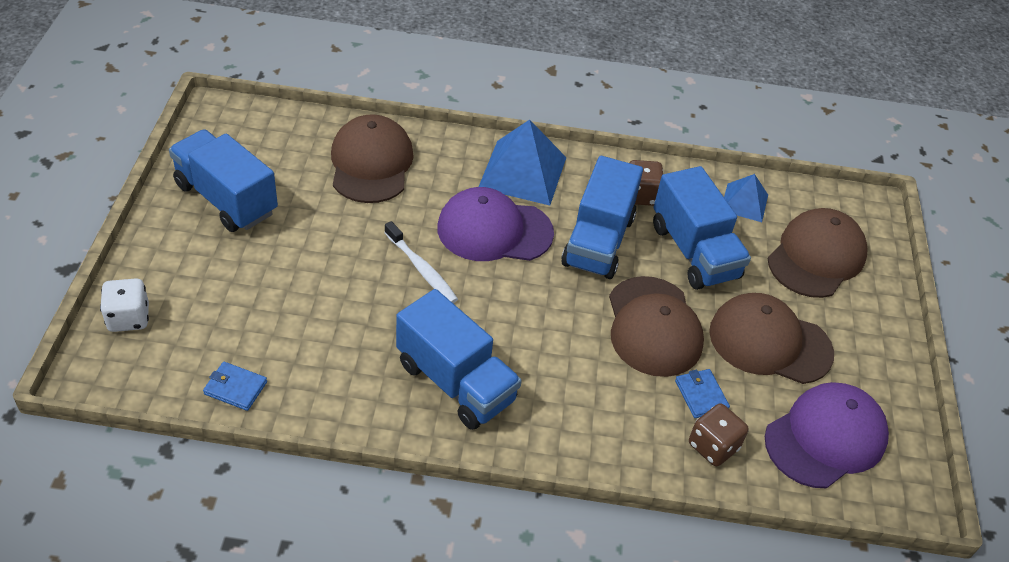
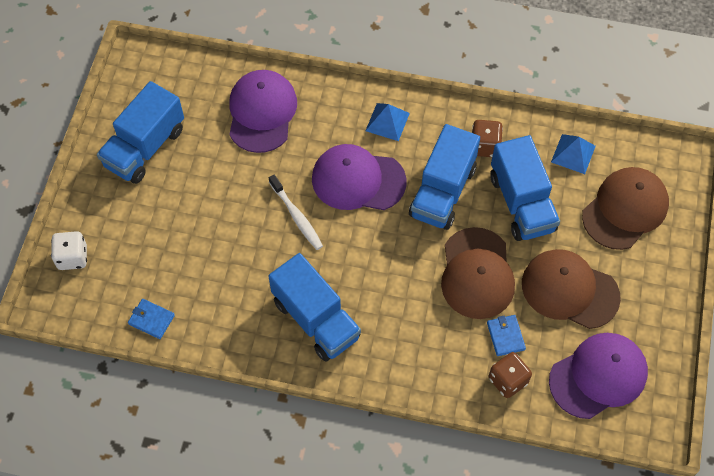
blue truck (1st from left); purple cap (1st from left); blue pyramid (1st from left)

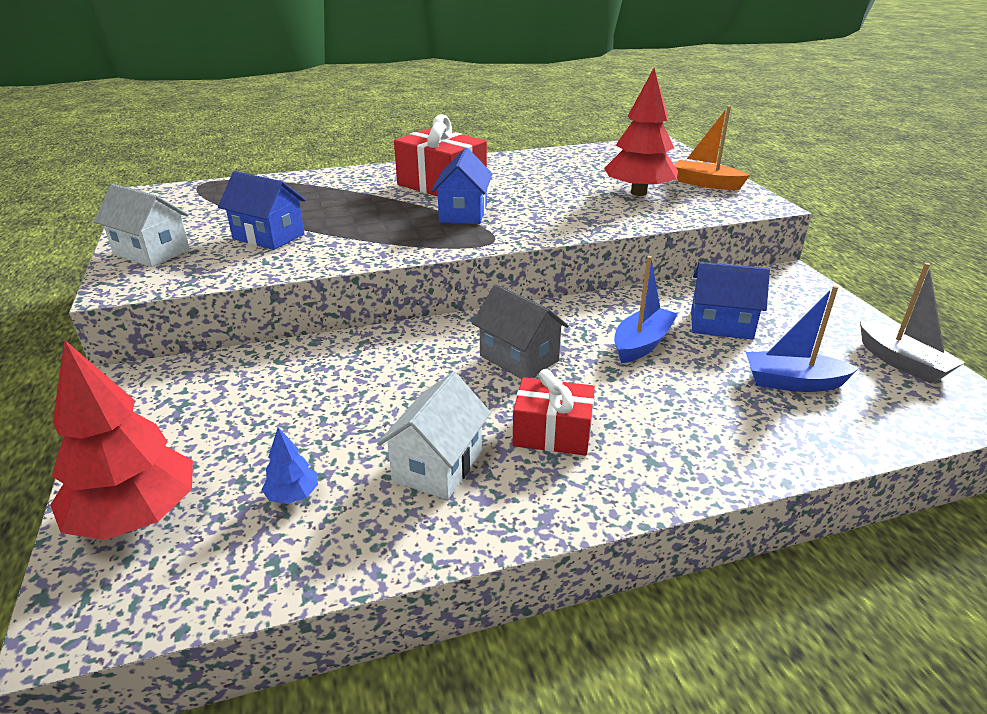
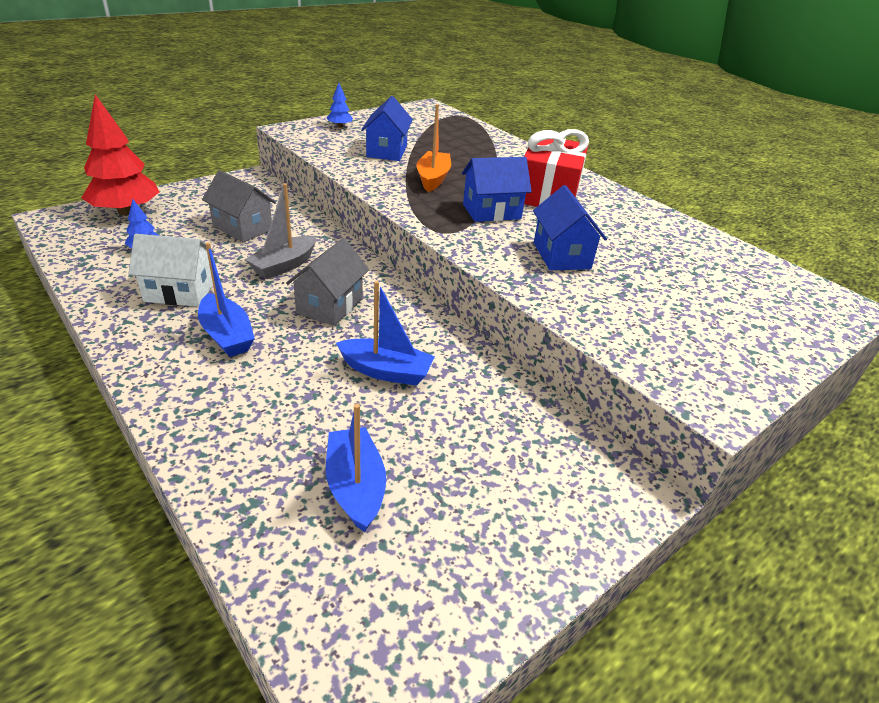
blue tree (2nd from left); blue boat (1st from left); red tree (2nd from left in the first image); orange boat; blue house (3rd from left); grey boat; grey house (1st from left)

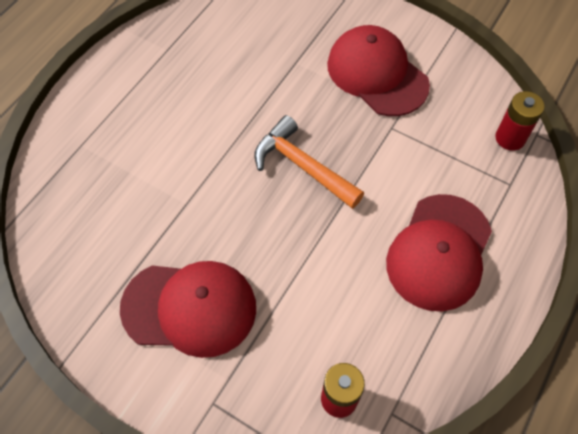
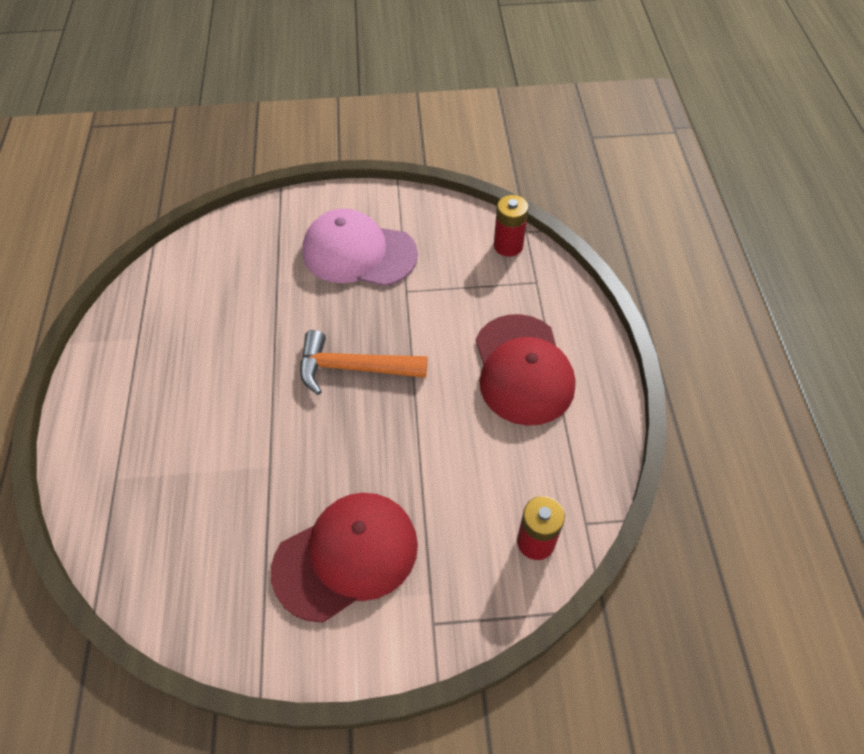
pink cap

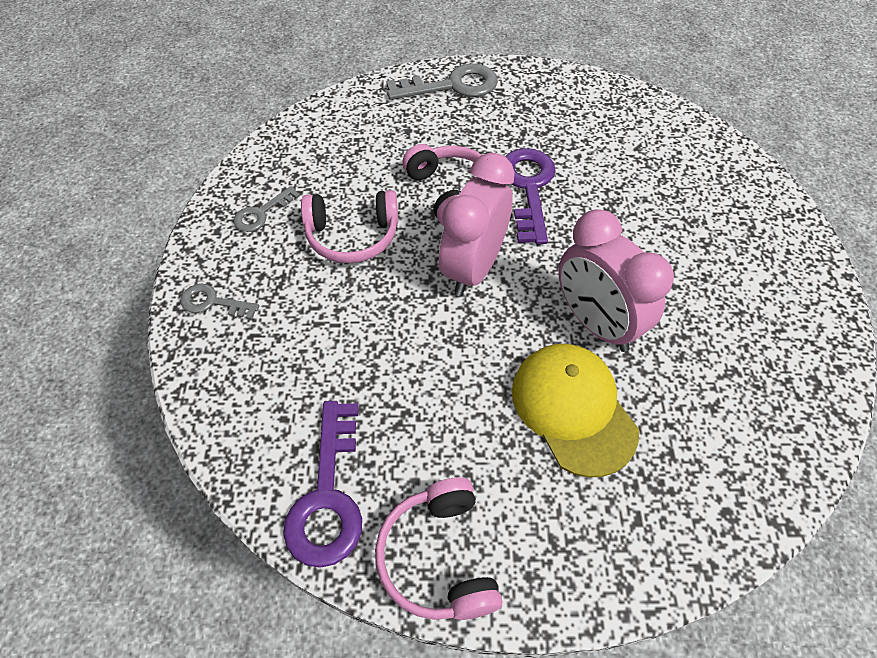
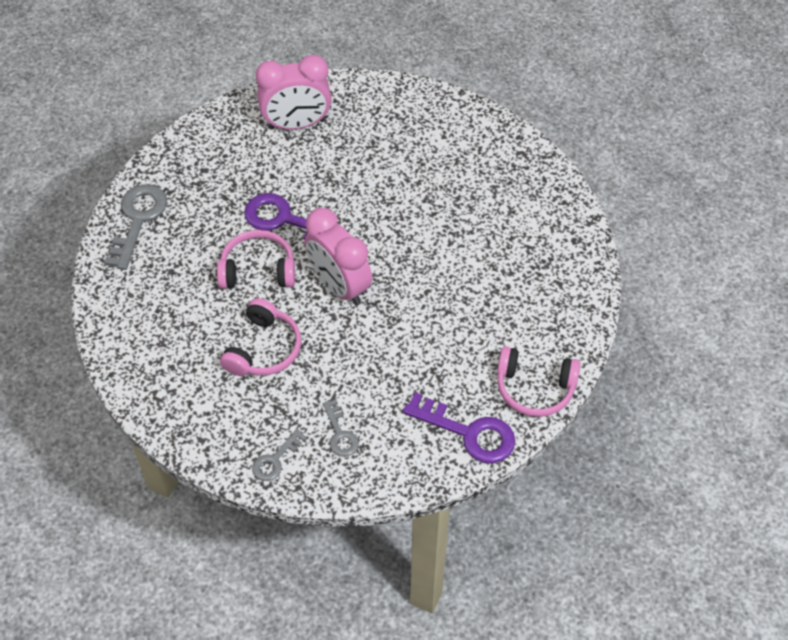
grey key (3rd from left); yellow cap; pink clock (1st from left)

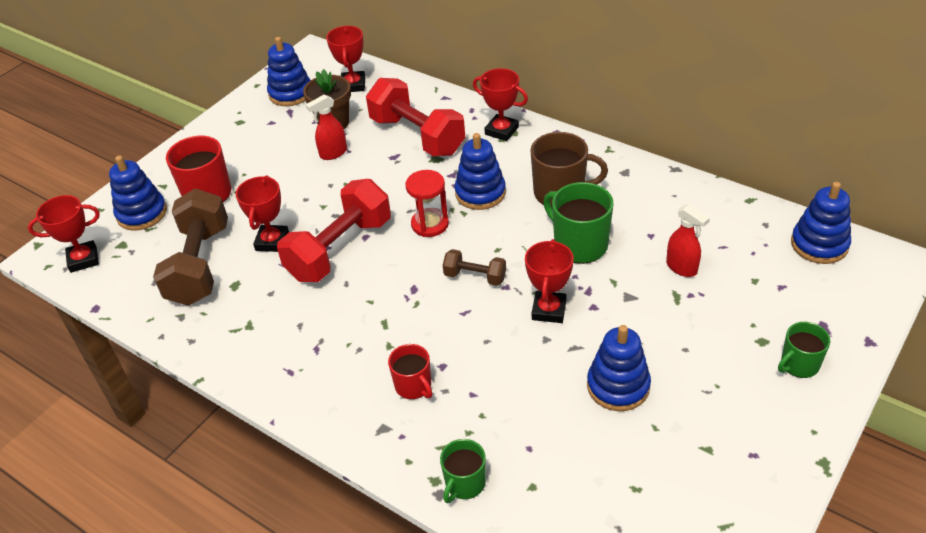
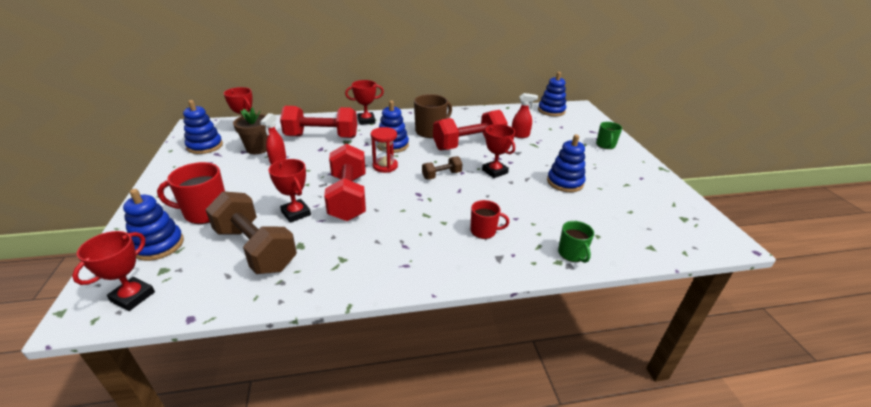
red dumbbell (3rd from left)

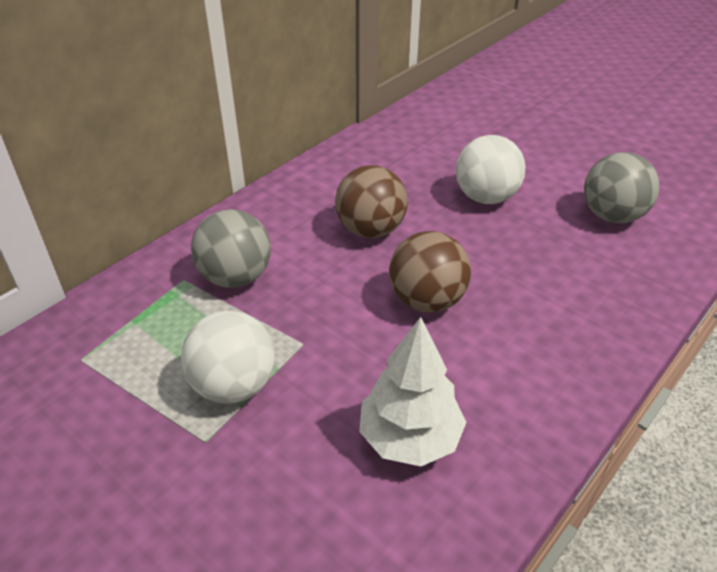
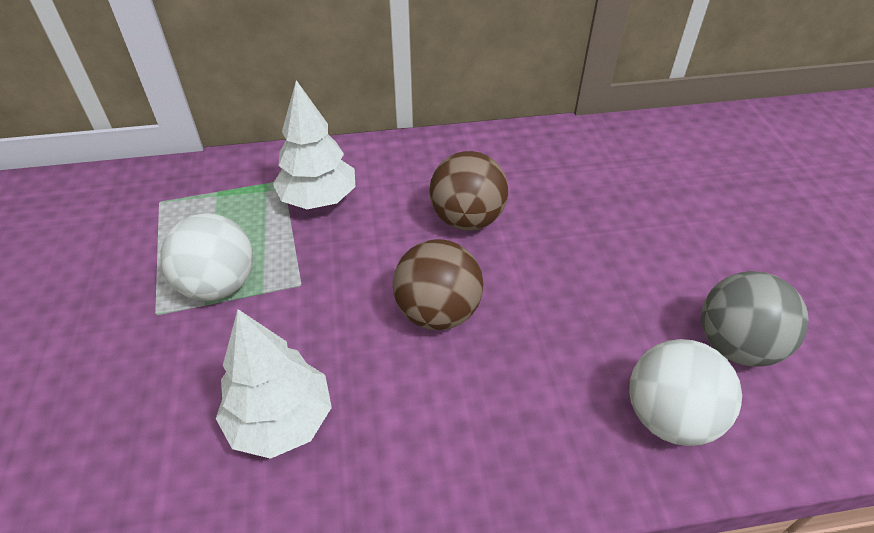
white tree (2nd from left); white ball (2nd from left)

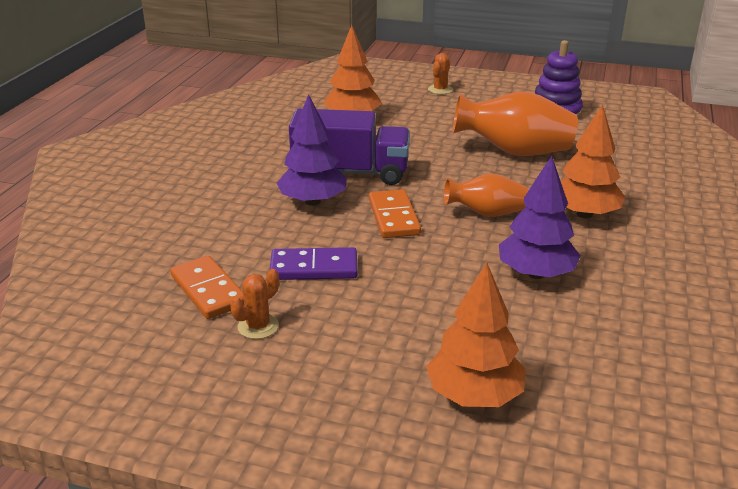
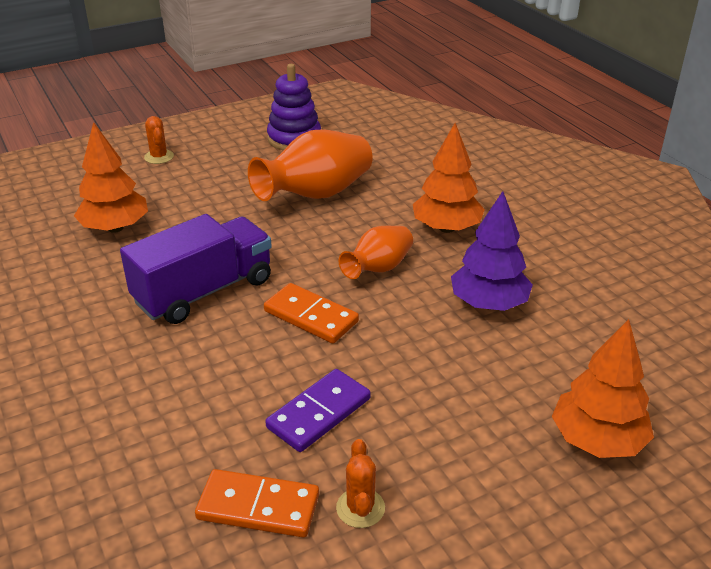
purple tree (1st from left in the first image)

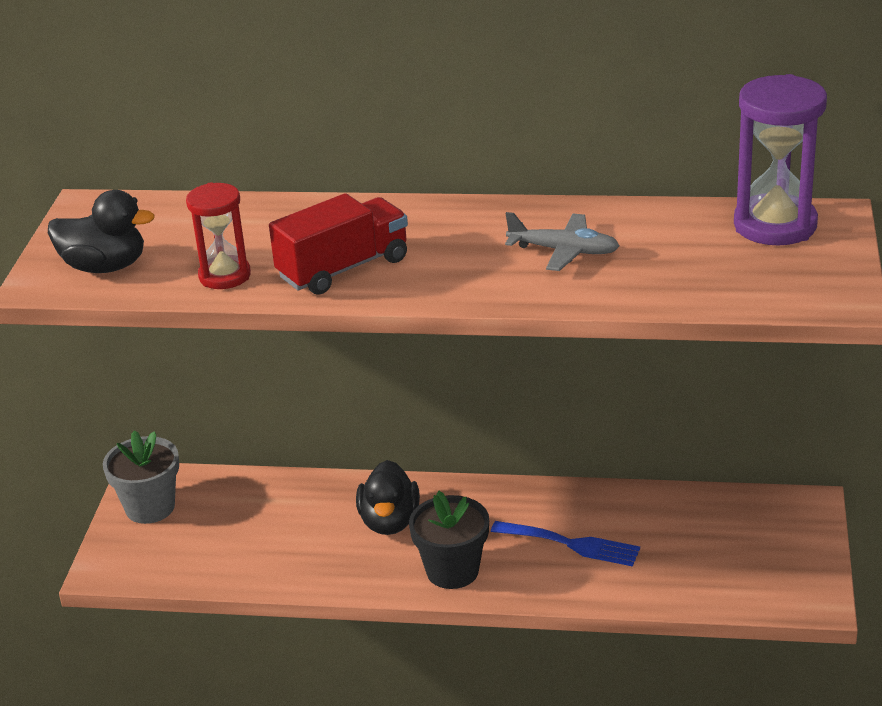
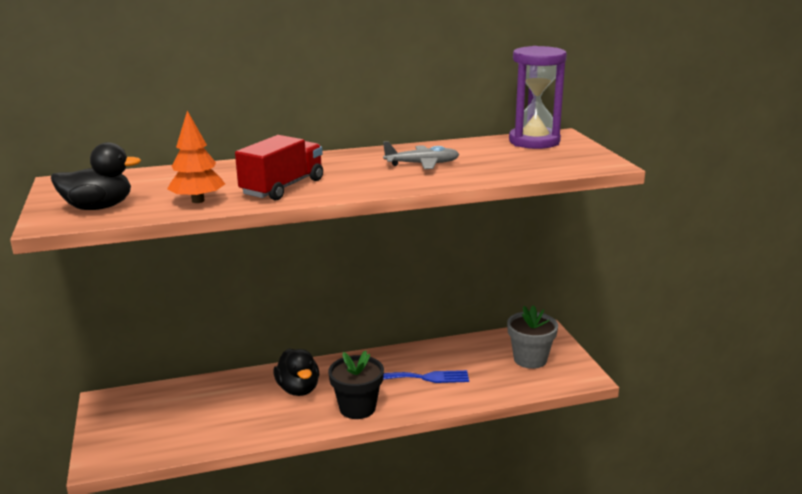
grey flower pot; orange tree

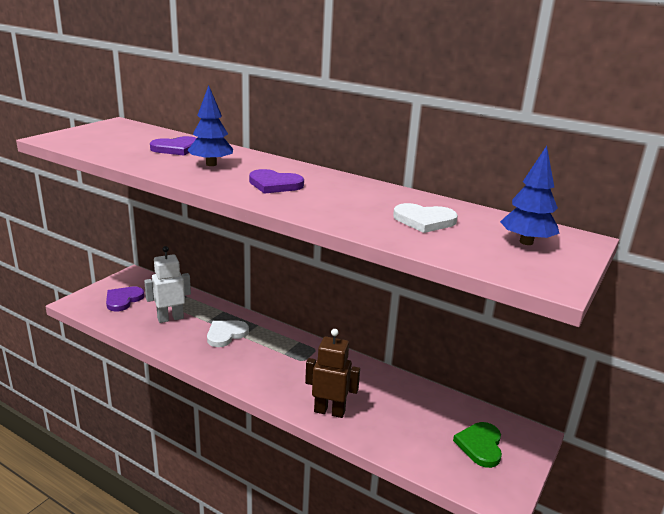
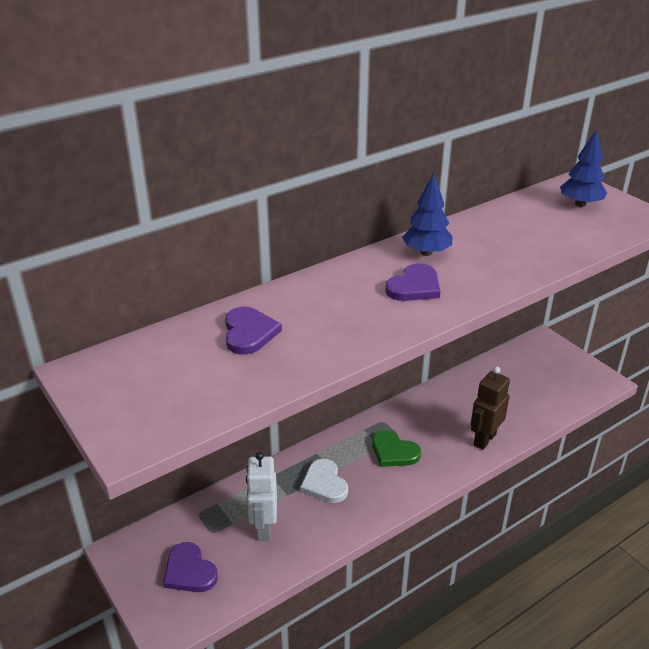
blue tree (1st from left); white heart (2nd from left in the first image); green heart

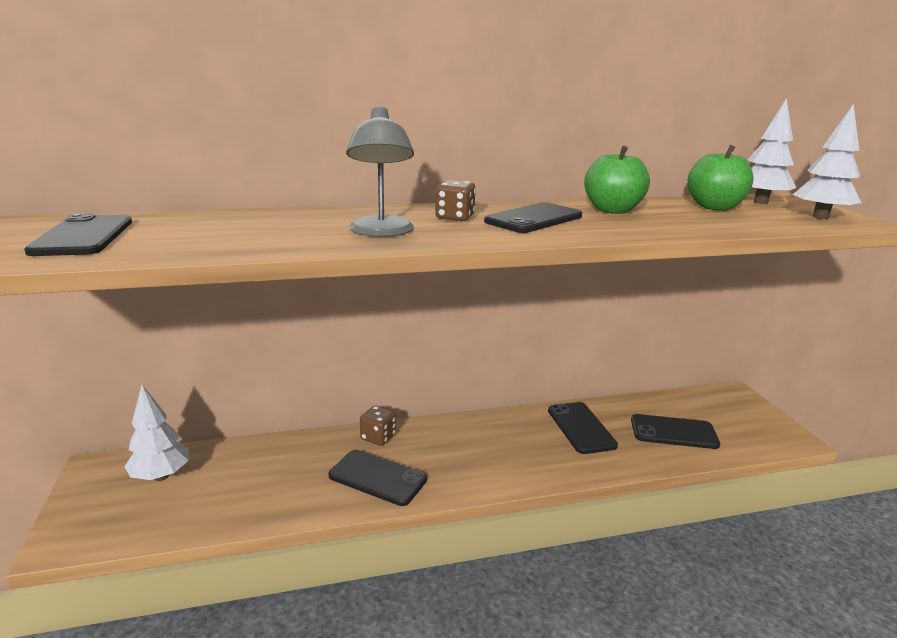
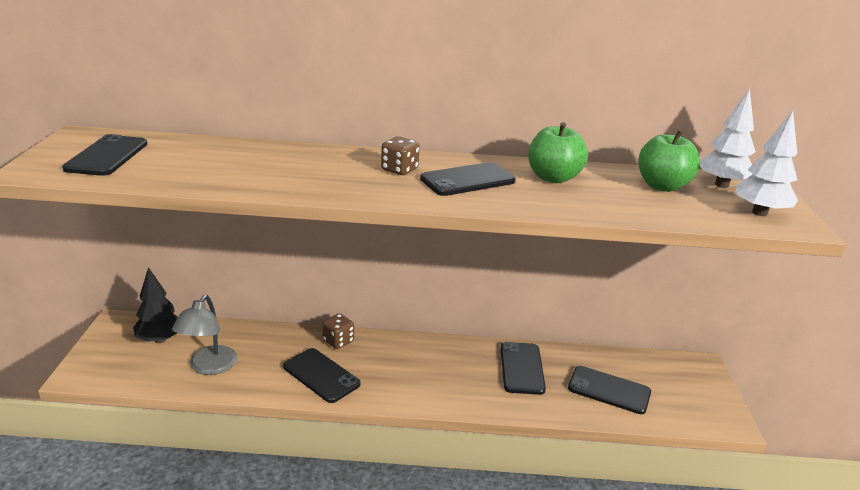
black tree; grey lamp

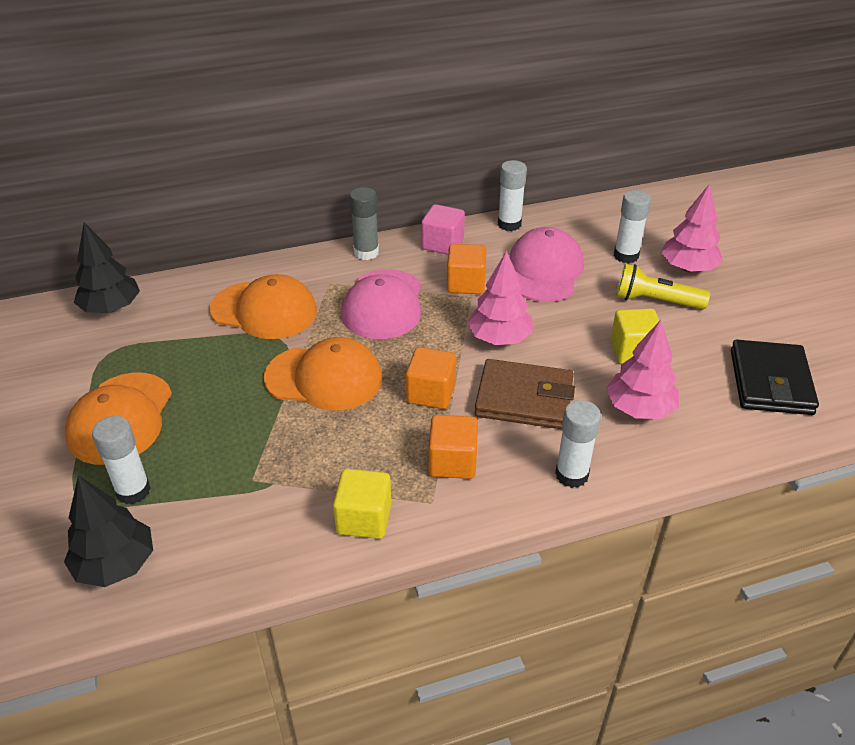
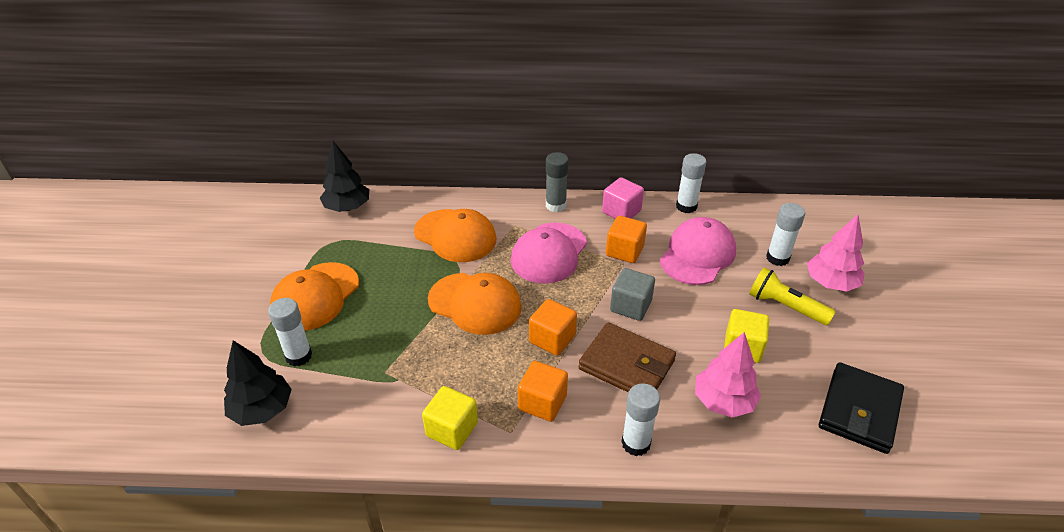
grey cube

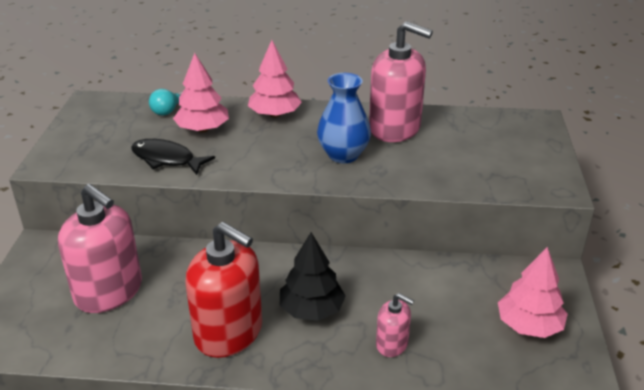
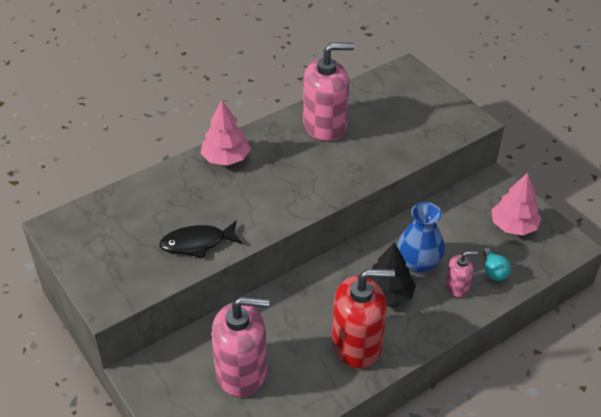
turquoise light bulb; pink tree (1st from left in the first image); blue vase

